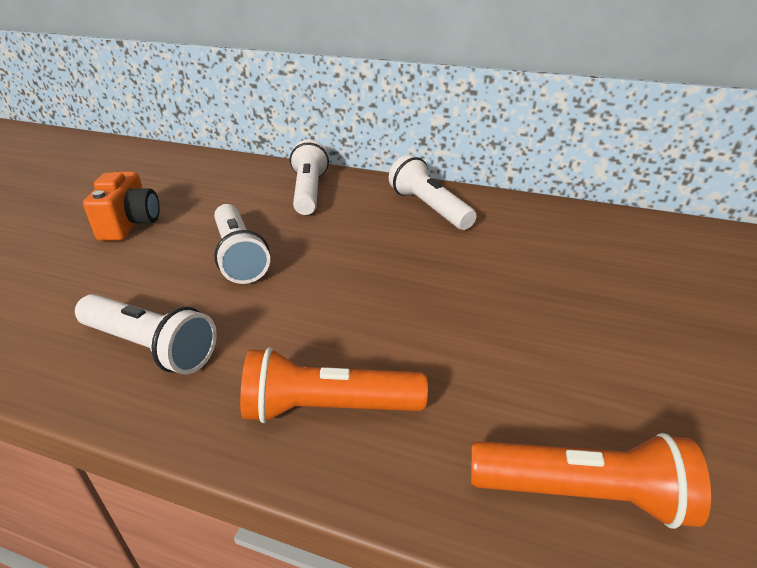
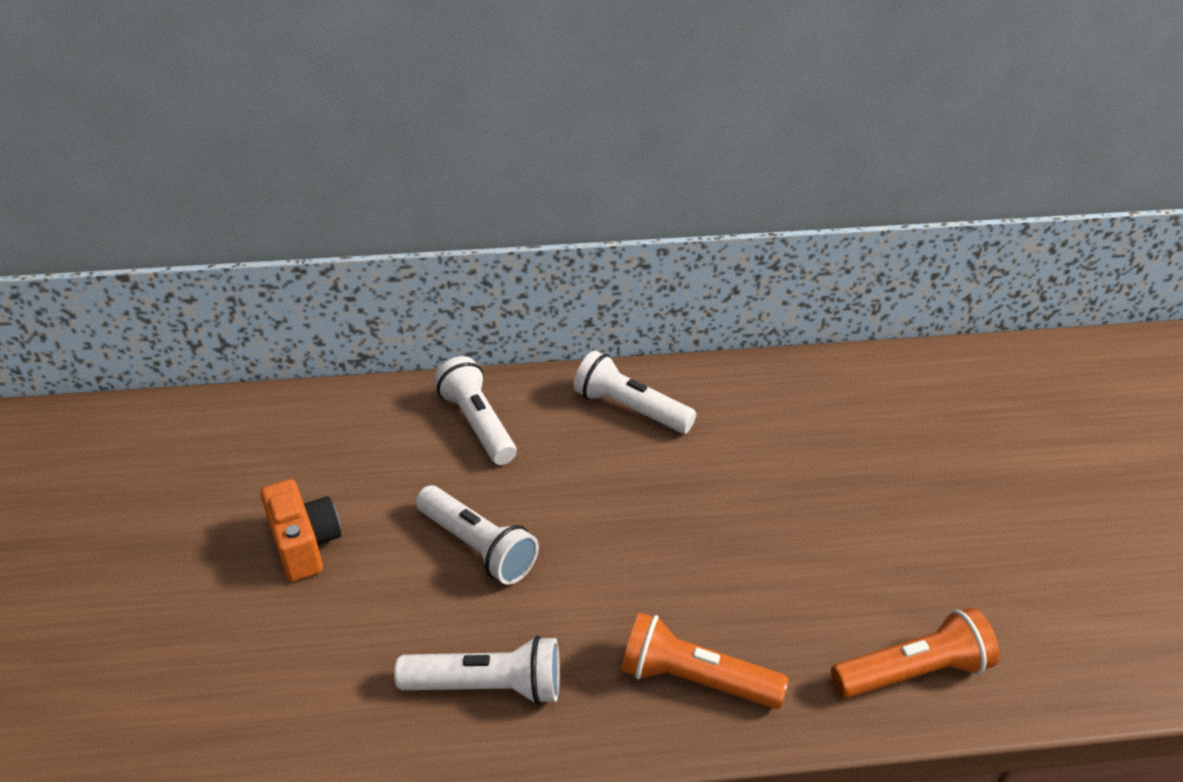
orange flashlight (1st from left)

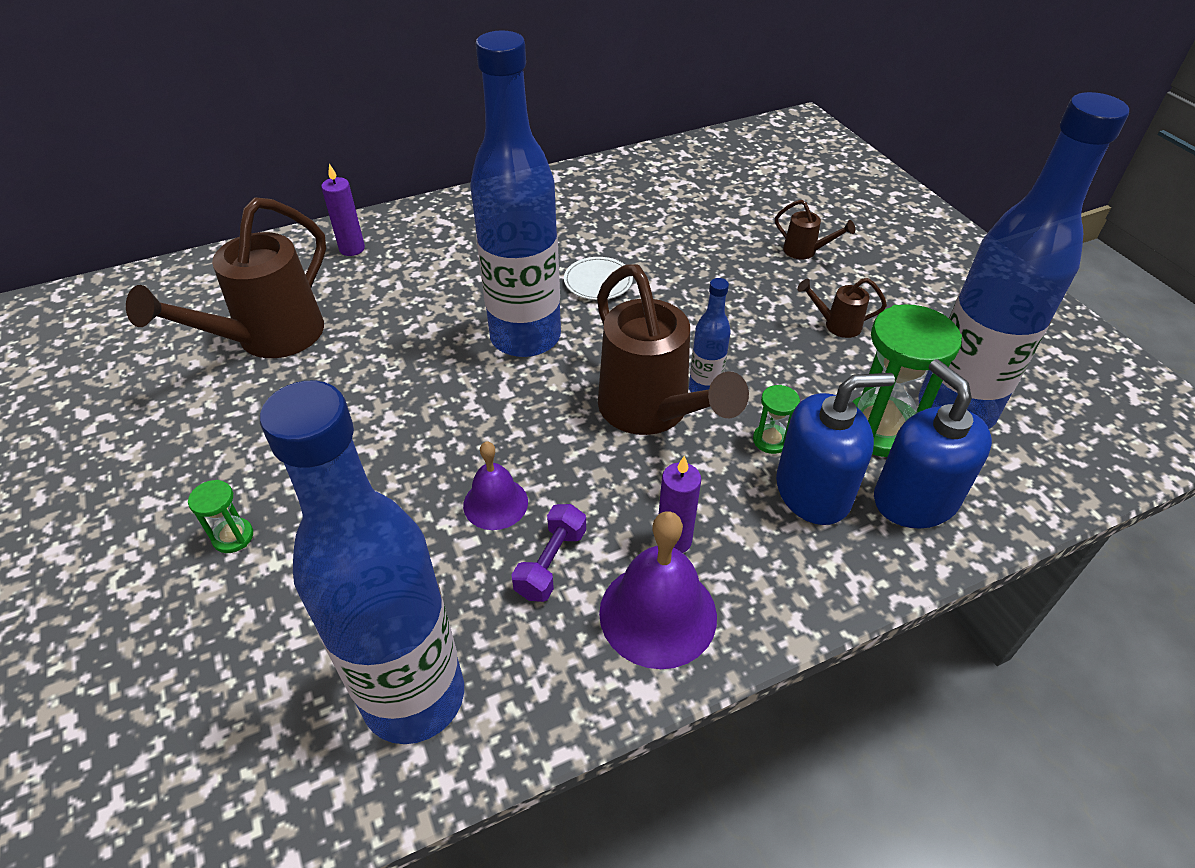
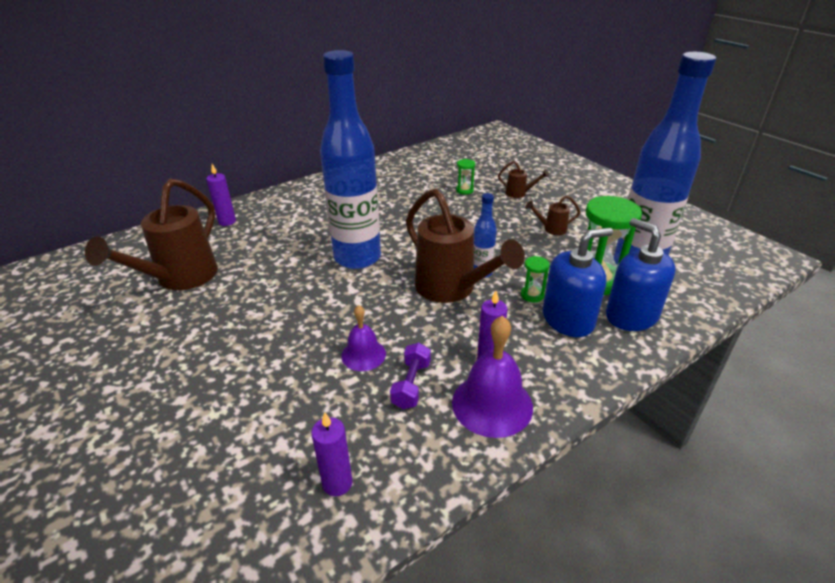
green hourglass (1st from left); purple candle (2nd from left); white plate

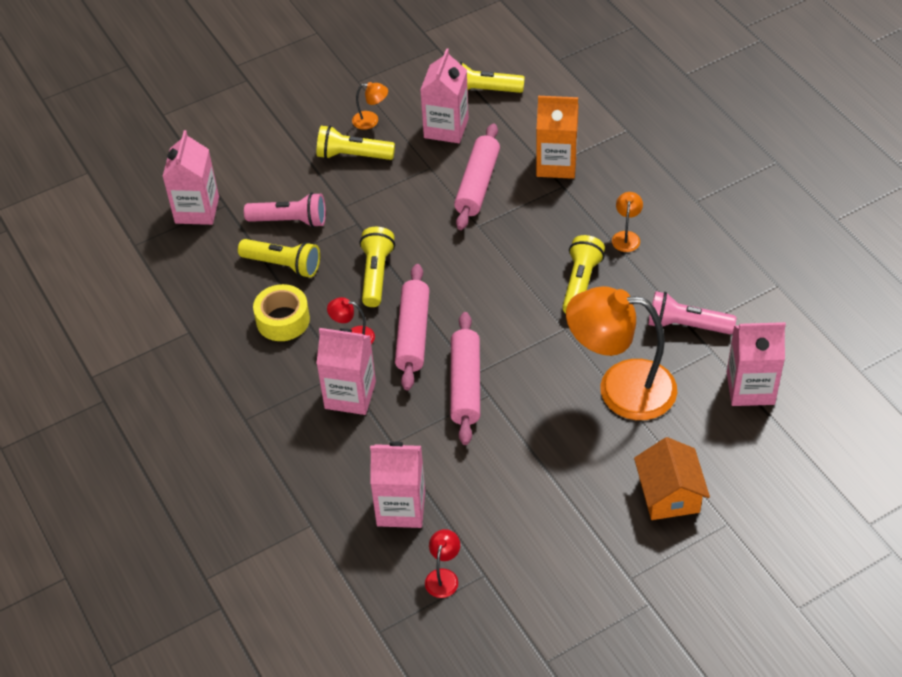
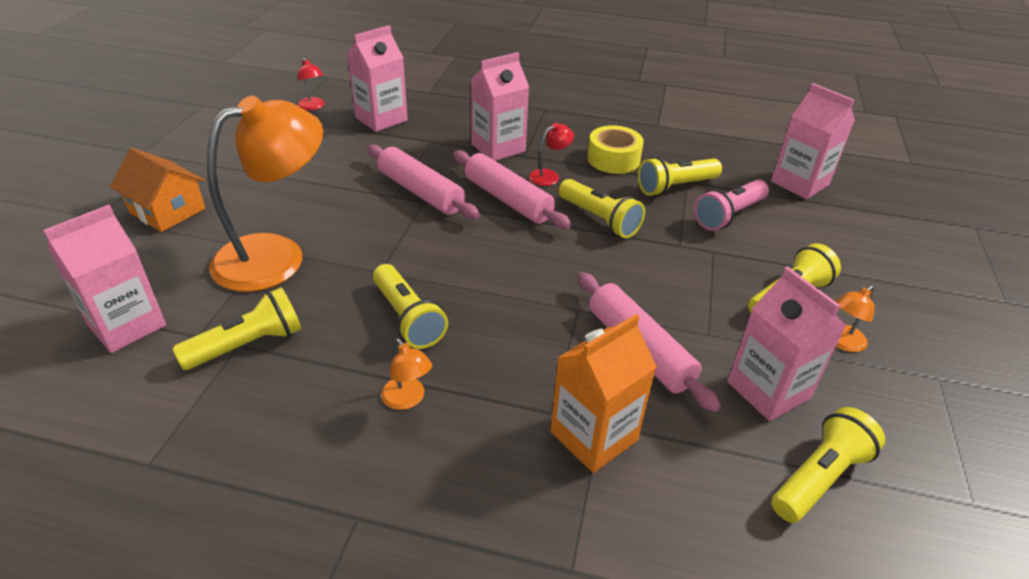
yellow flashlight (1st from left)

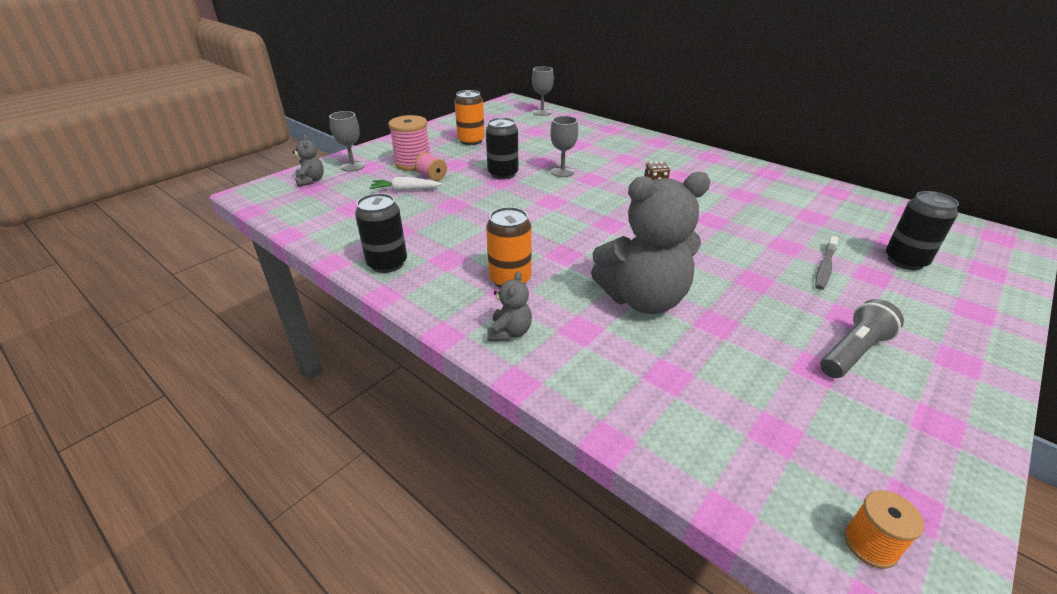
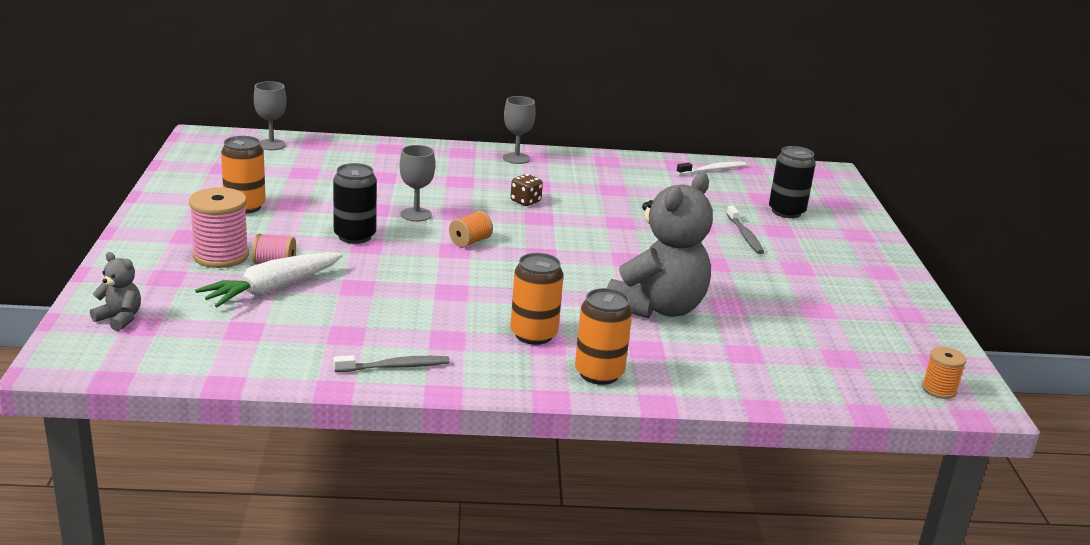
grey goblet (3rd from left); grey toothbrush (1st from left); white carrot; orange can (3rd from left); grey flashlight; orange spool (1st from left); white toothbrush

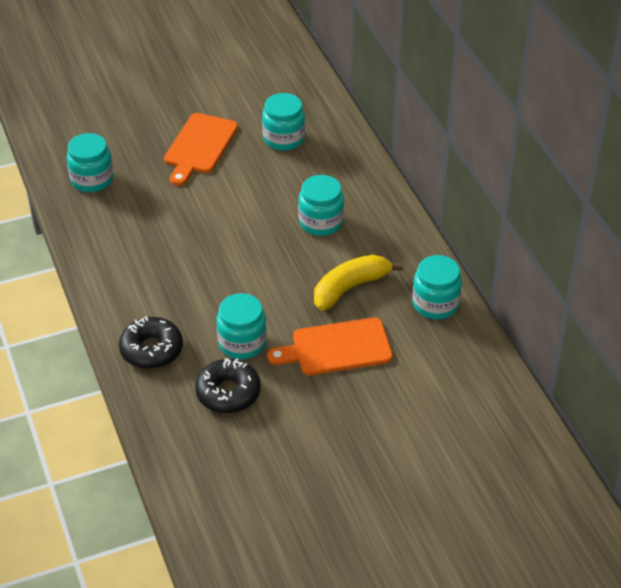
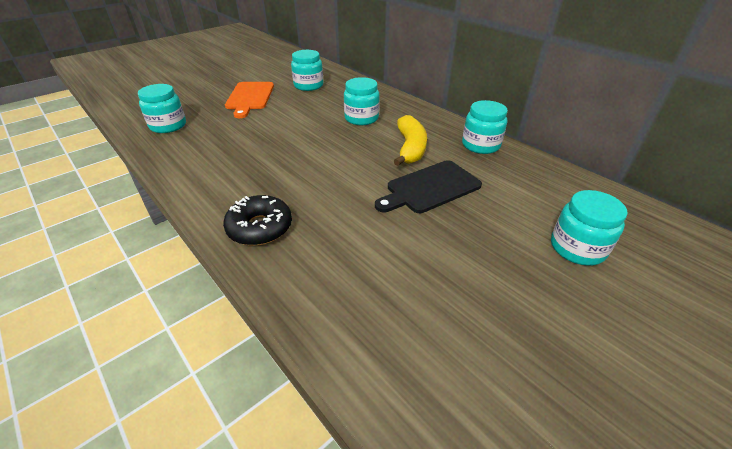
black donut (2nd from left in the first image); turquoise jar (5th from left); black cutting board; yellow banana

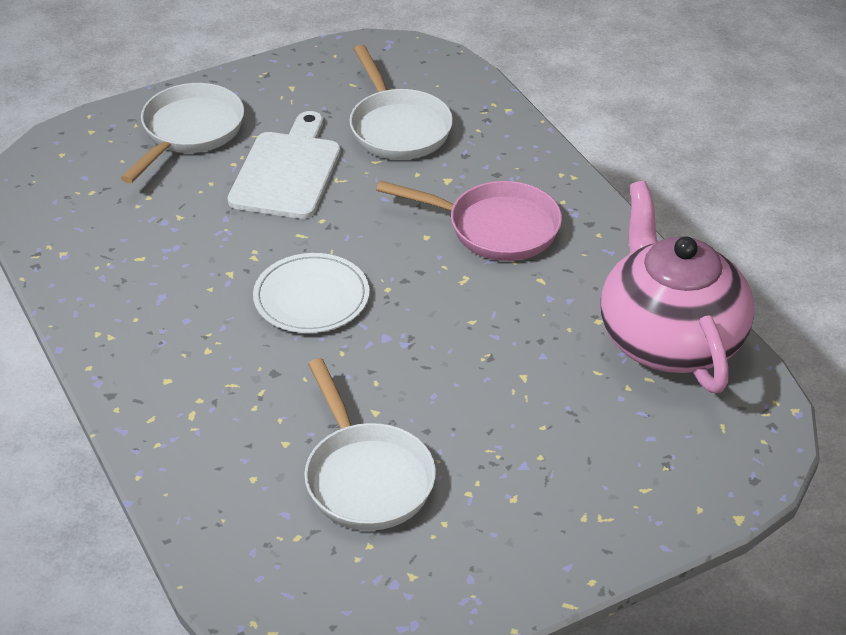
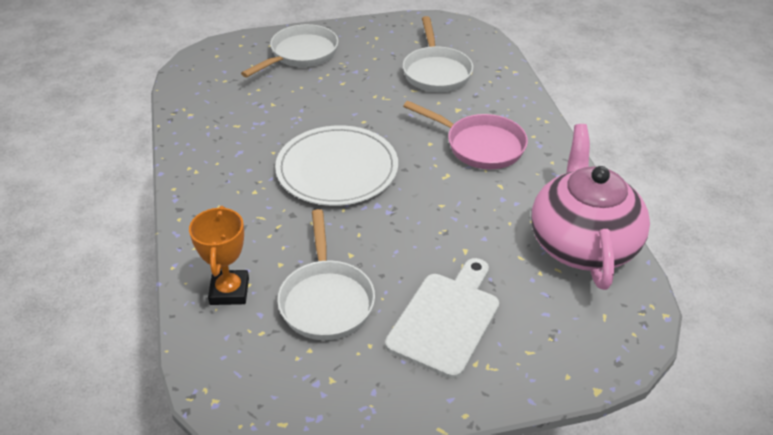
white cutting board; white plate; orange trophy

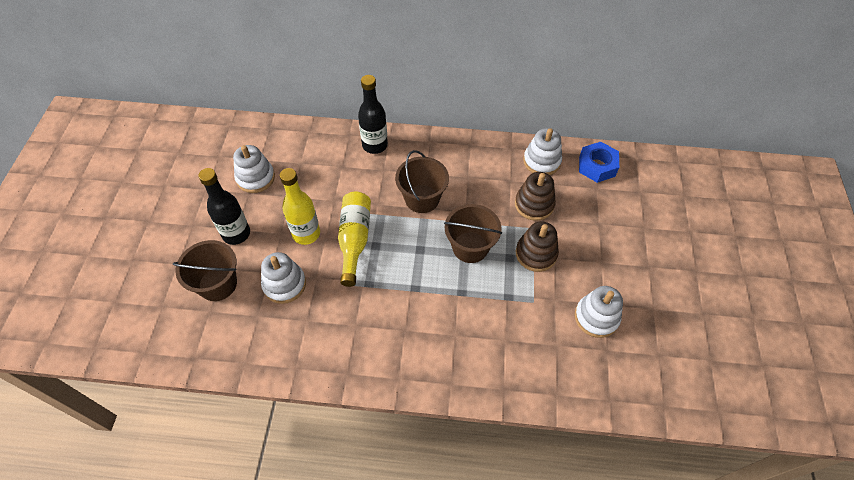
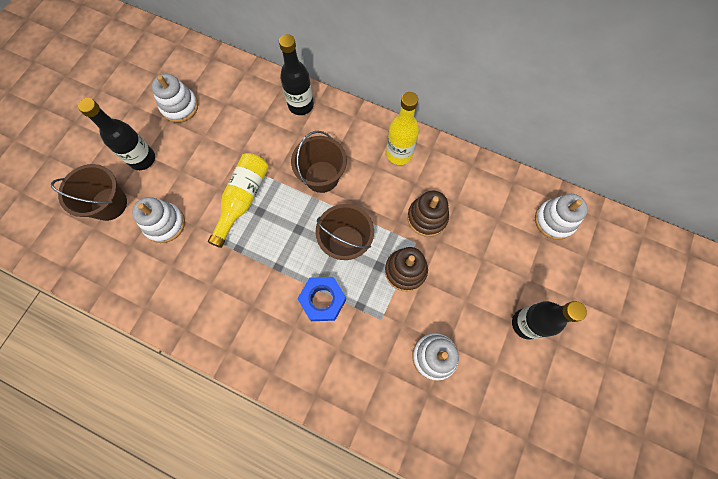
yellow bottle (2nd from left); white stacking toy (4th from left); blue nut; black bottle (3rd from left)

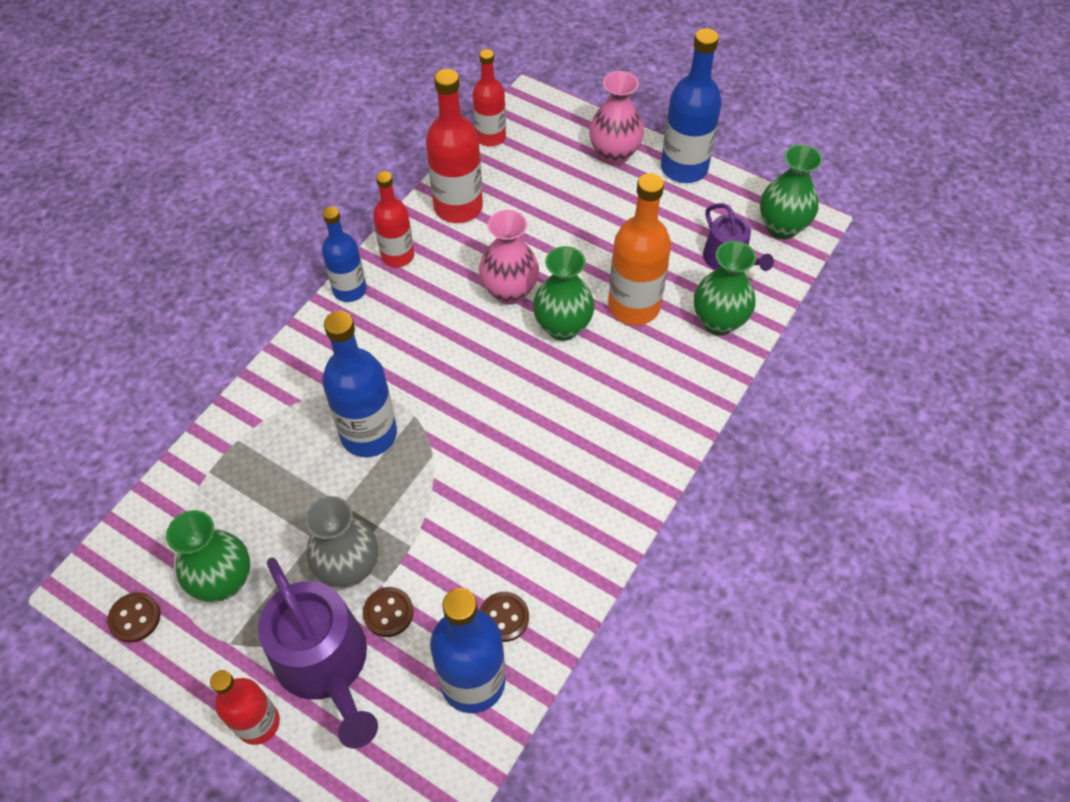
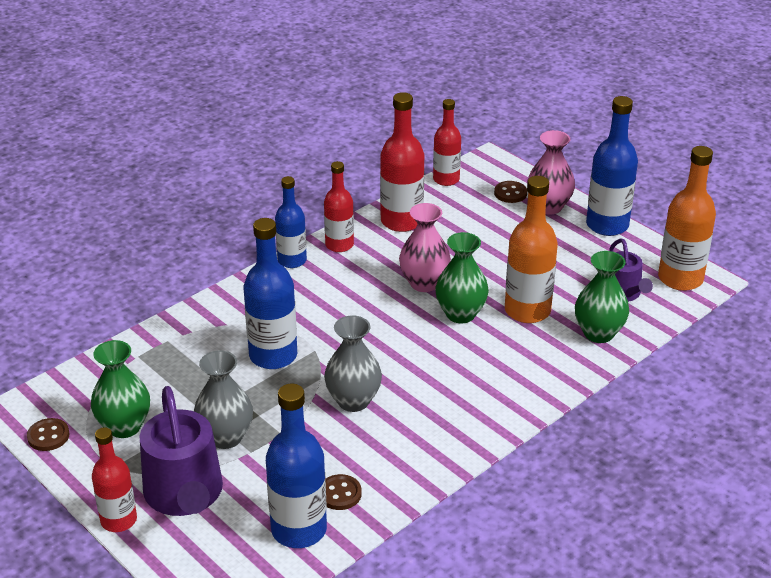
brown button (3rd from left); orange bottle (2nd from left); grey vase (2nd from left)

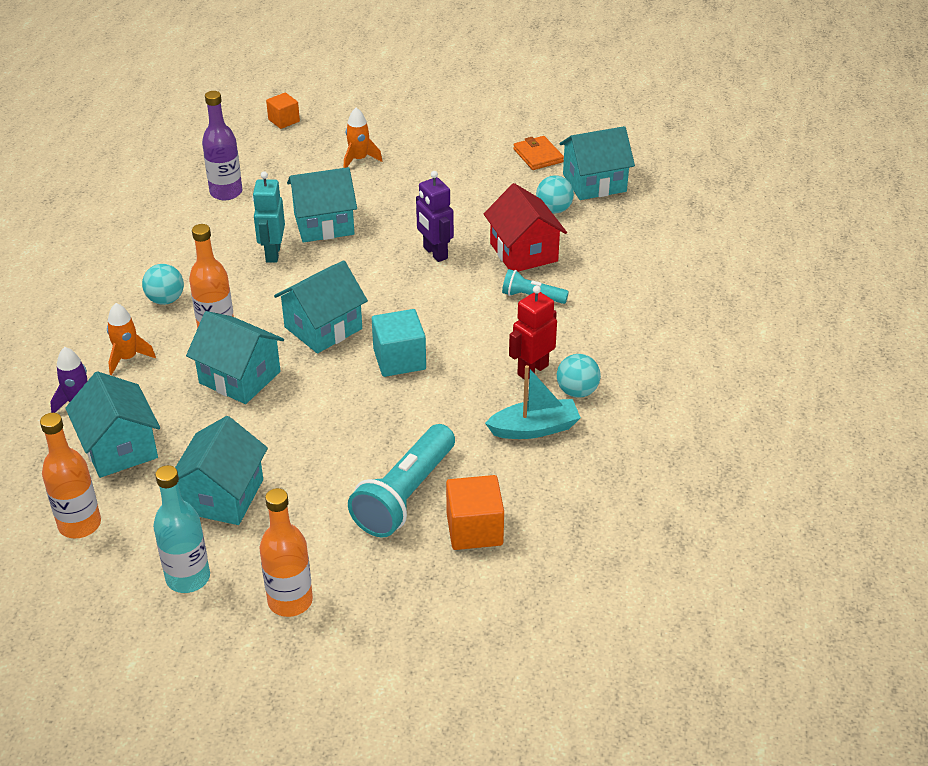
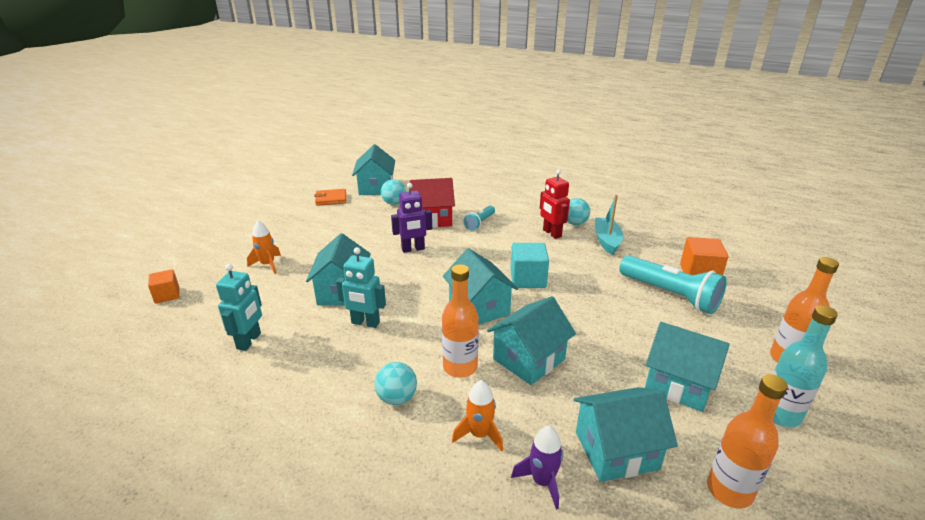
turquoise robot (1st from left)

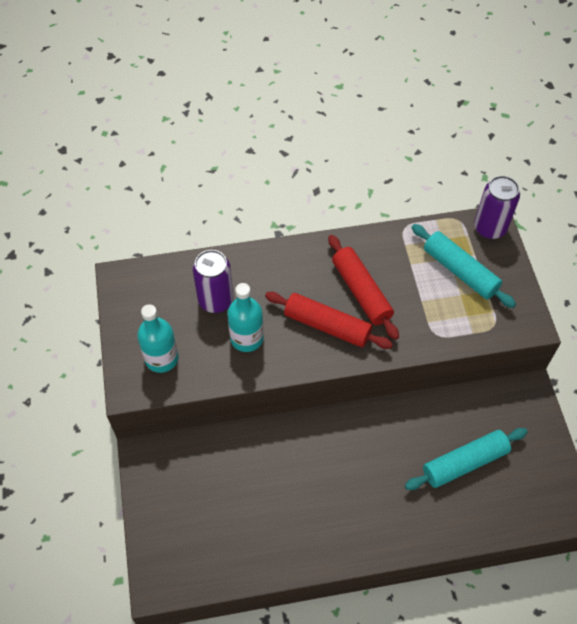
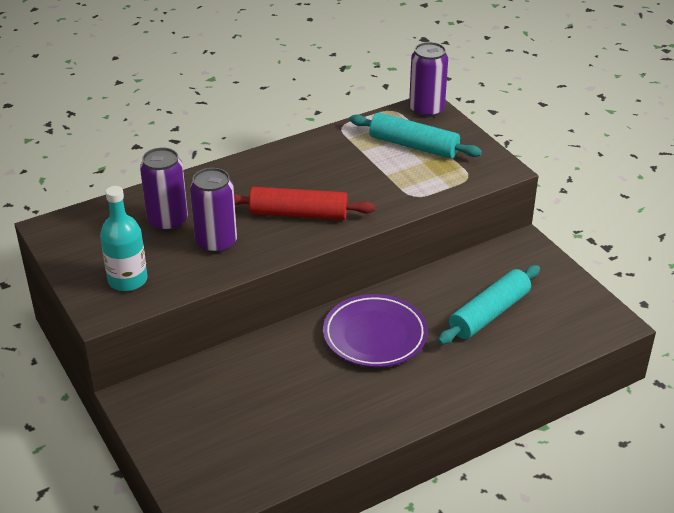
purple can (2nd from left); red rolling pin (2nd from left in the first image); purple plate

